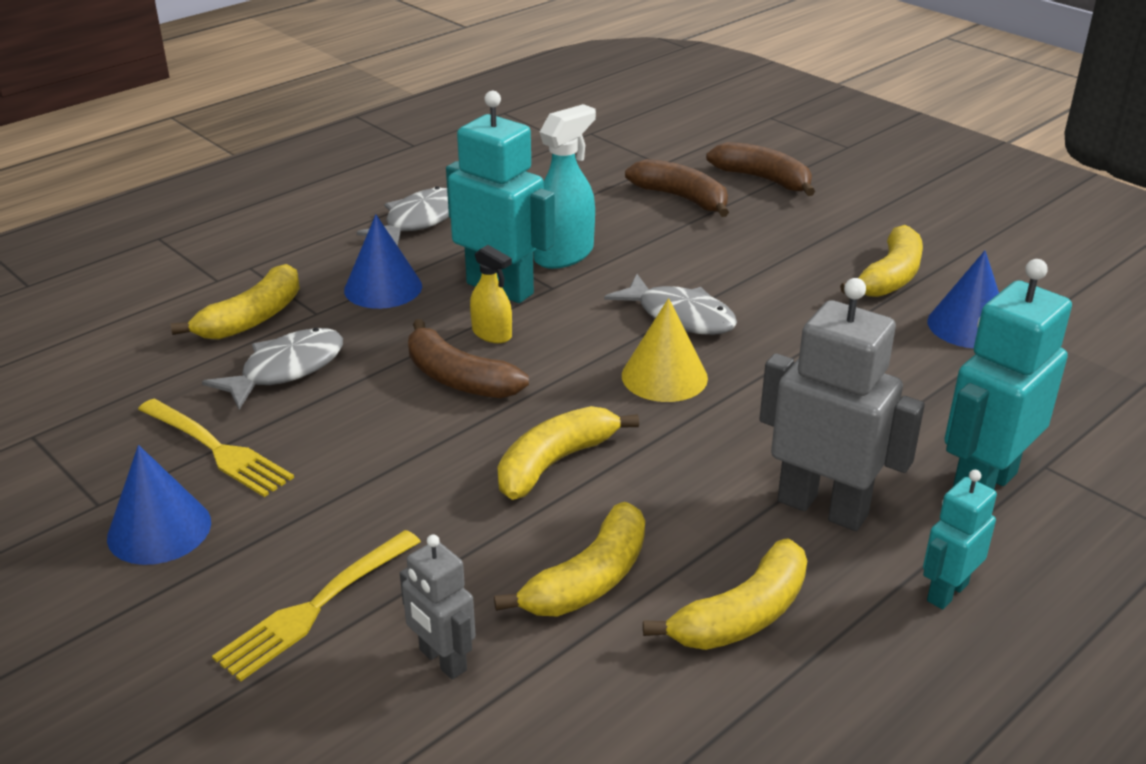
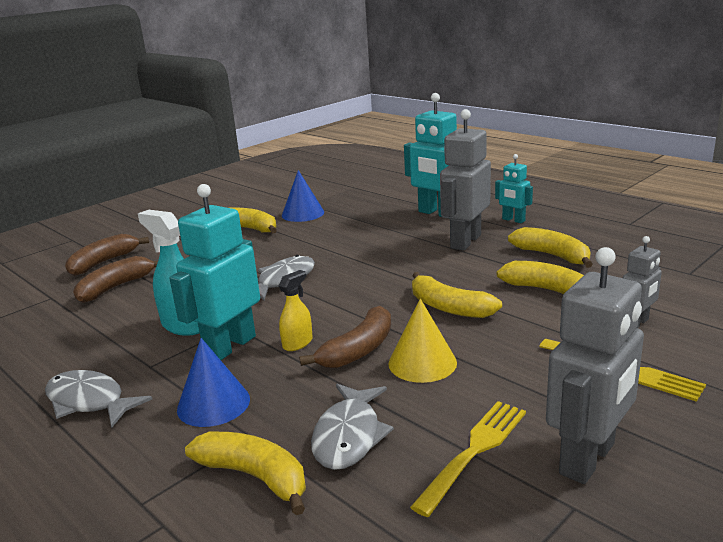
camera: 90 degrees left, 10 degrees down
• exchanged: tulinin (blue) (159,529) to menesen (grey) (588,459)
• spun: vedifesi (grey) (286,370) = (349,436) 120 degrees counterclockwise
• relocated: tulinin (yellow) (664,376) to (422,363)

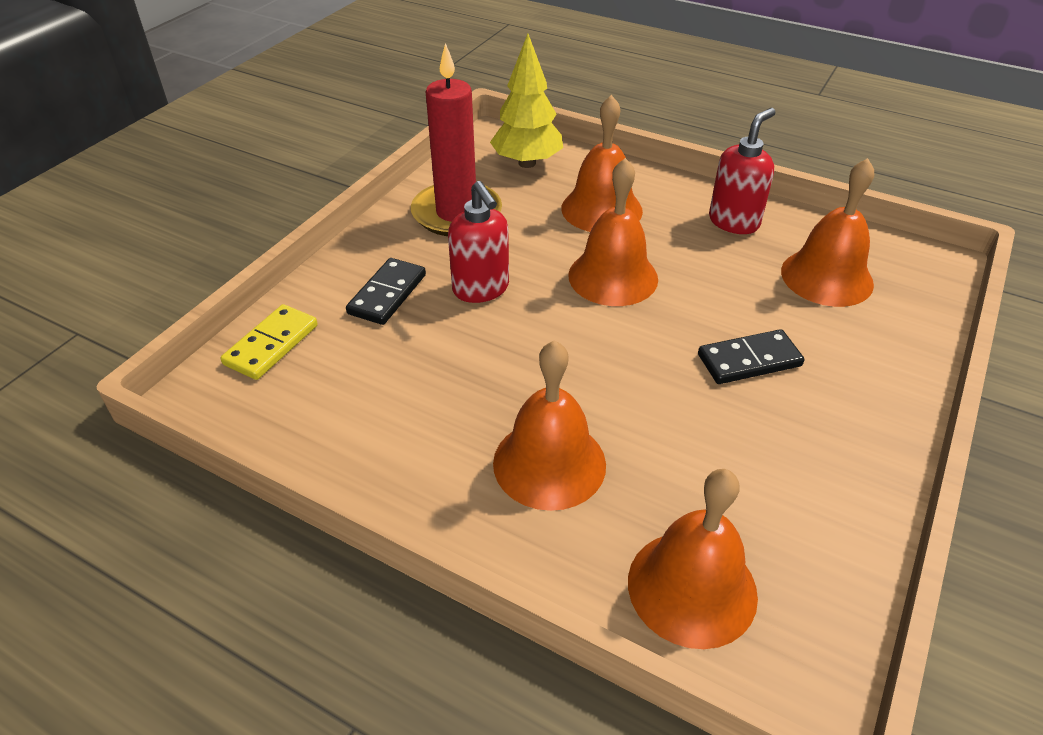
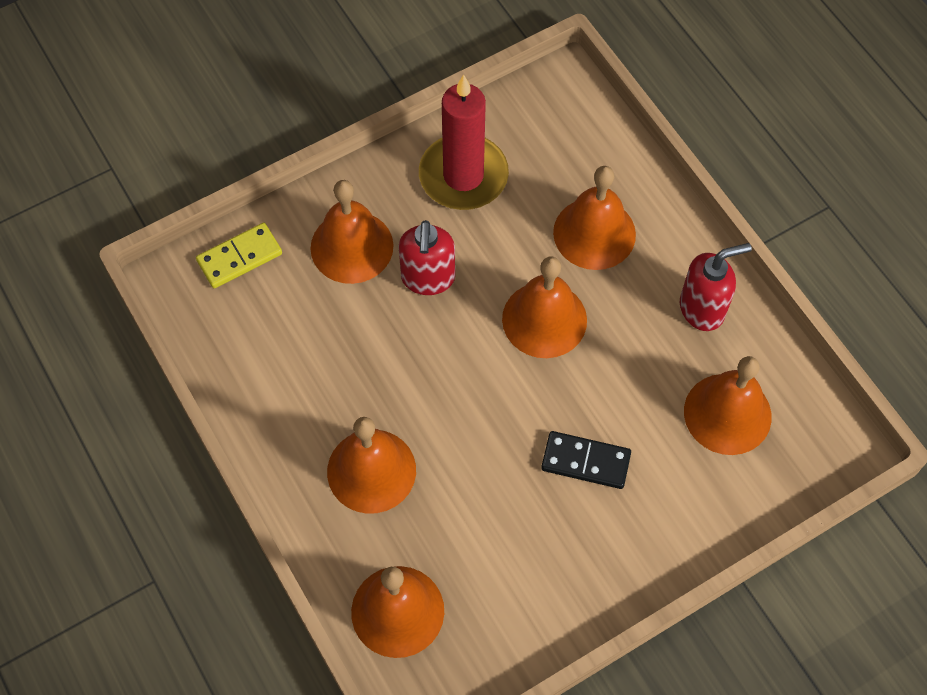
camera: 30 degrees right, 20 degrees up
• exchanged: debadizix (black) (387,294) to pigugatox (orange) (352,246)
• missing: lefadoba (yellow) (527,163)

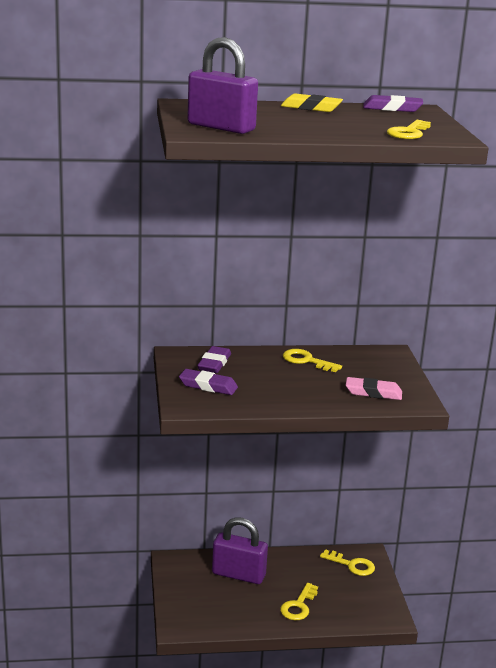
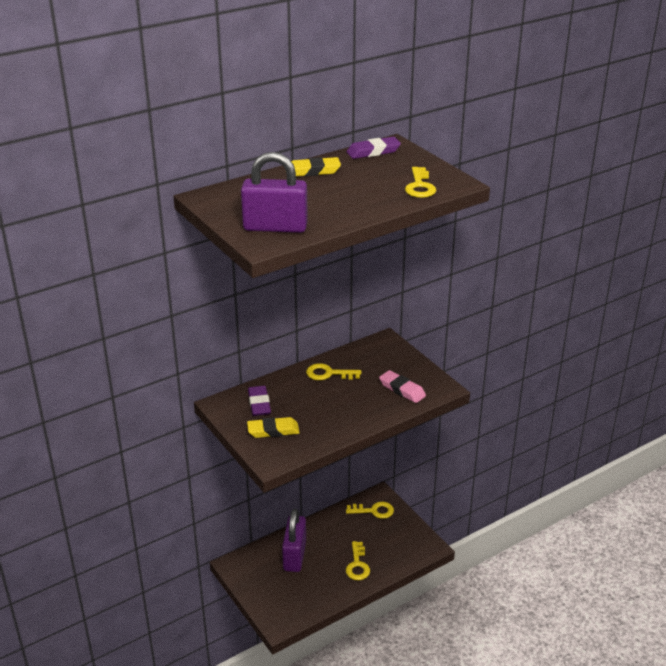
camera: 25 degrees left, 10 degrees up
• colour: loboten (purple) (208,386) to loboten (yellow) (273,431)
• spun: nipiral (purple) (238,575) = (294,555) 75 degrees counterclockwise
• spun: loboten (pink) (373,393) = (402,389) 60 degrees clockwise

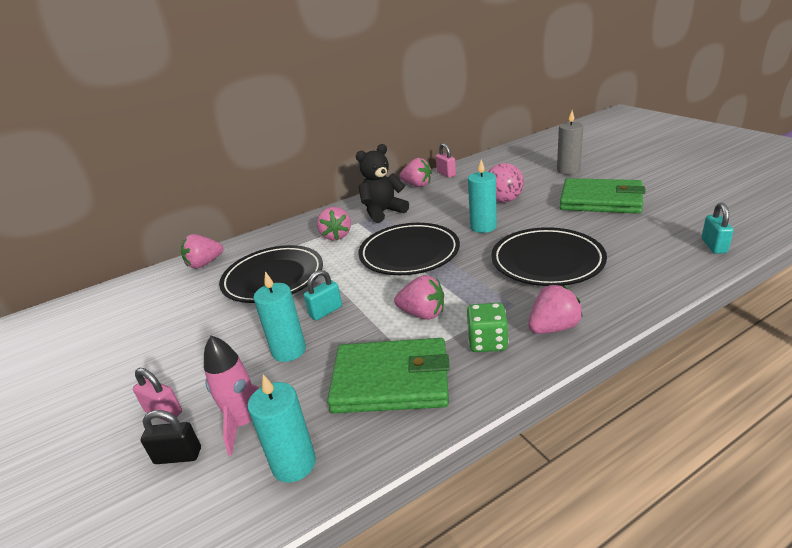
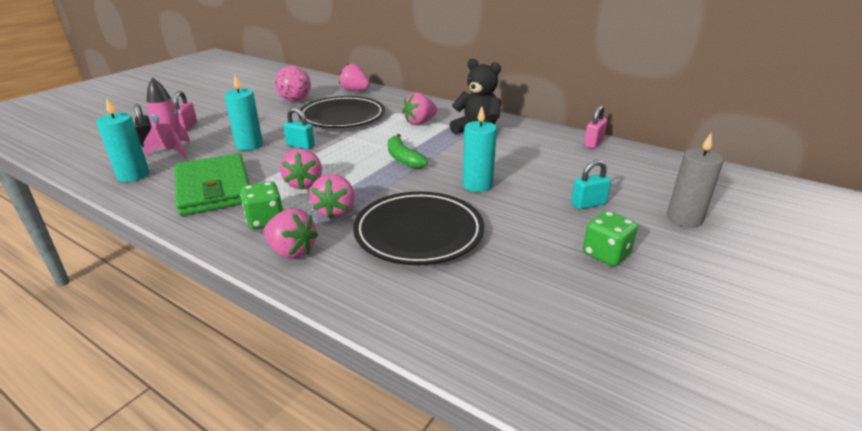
camera: 60 degrees right, 0 degrees up
• exchanged: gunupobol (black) (409,253) to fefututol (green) (403,158)
• relocated: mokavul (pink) (417,185) to (335,211)
• relocated: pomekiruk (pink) (503,200) to (295,100)
• exchanged: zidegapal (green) (601,200) to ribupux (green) (606,254)
• relocated: nipiral (turquoise) (714,246) to (588,204)

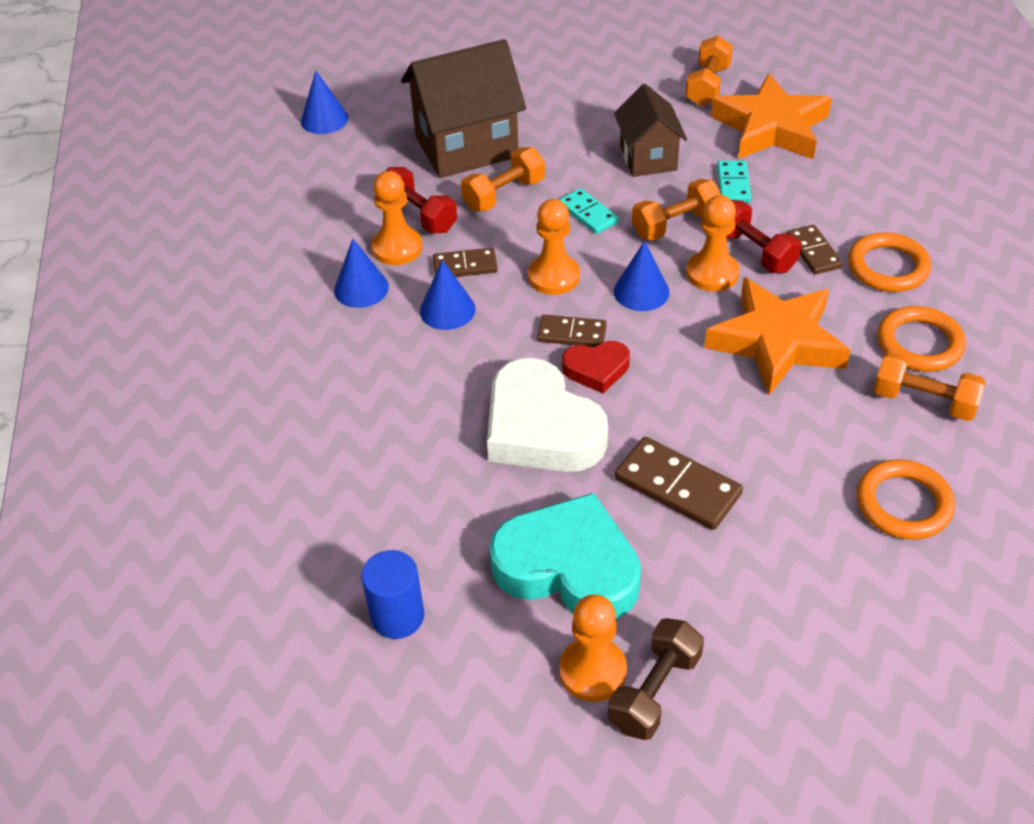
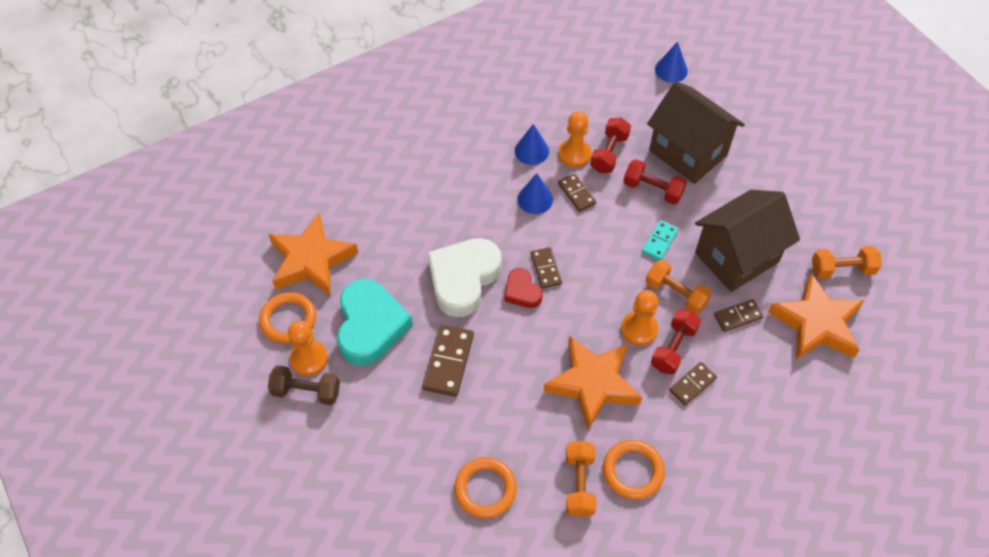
camera: 65 degrees right, 10 degrees up
• exchanged: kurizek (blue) (397,616) to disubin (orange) (311,260)
• colour: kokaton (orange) (504,194) to kokaton (red) (653,189)
• missing: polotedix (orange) (554,276)
• size: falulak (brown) (648,158) = (736,257) x1.64
• missing: tulinin (blue) (641,291)
• colour: debadizix (turquoise) (733,184) to debadizix (brown) (737,316)
• relocated: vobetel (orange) (887,267) to (288,320)

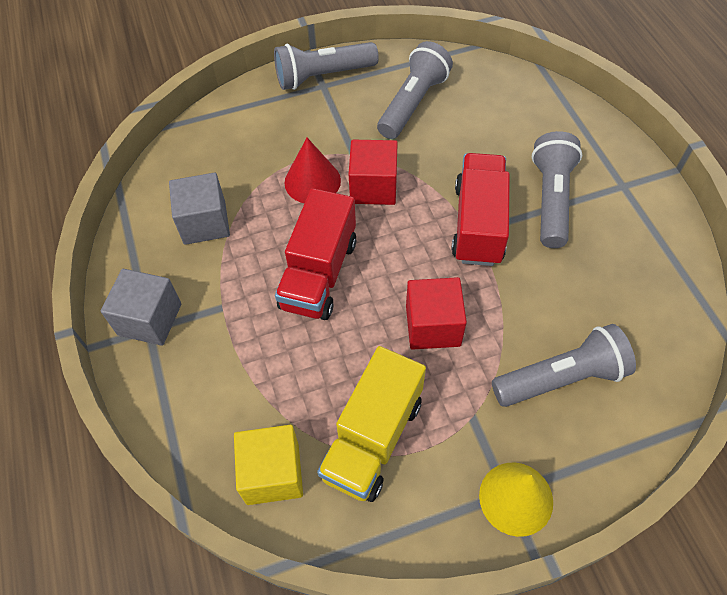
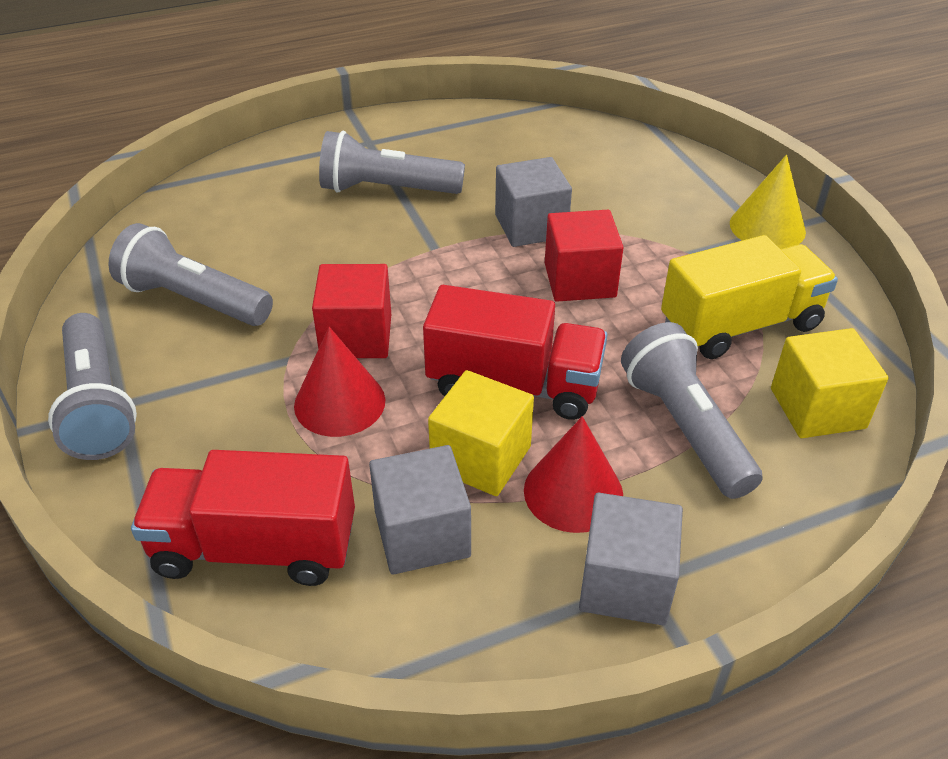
camera: 95 degrees left, 15 degrees down
• spun: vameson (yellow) (373,438) = (740,325) 45 degrees counterclockwise
• relocated: vameson (red) (478,224) to (255,547)
• relocated: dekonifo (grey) (561,378) to (684,427)
• appeared: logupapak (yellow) (481,458)
• appeared: logupapak (grey) (531,226)
• appeared: tulinin (red) (573,492)

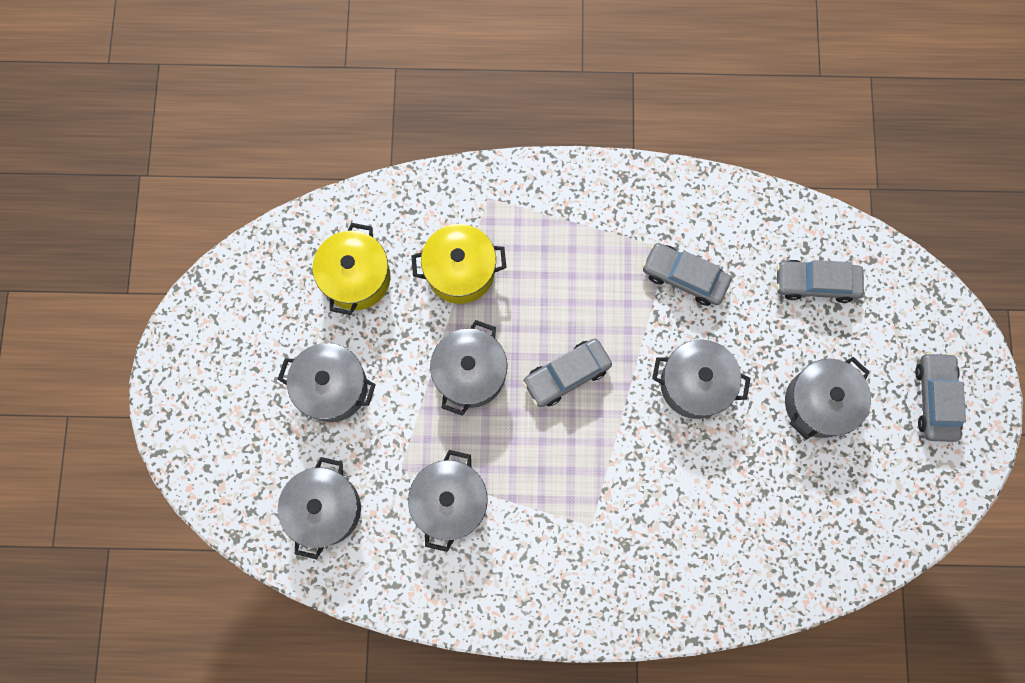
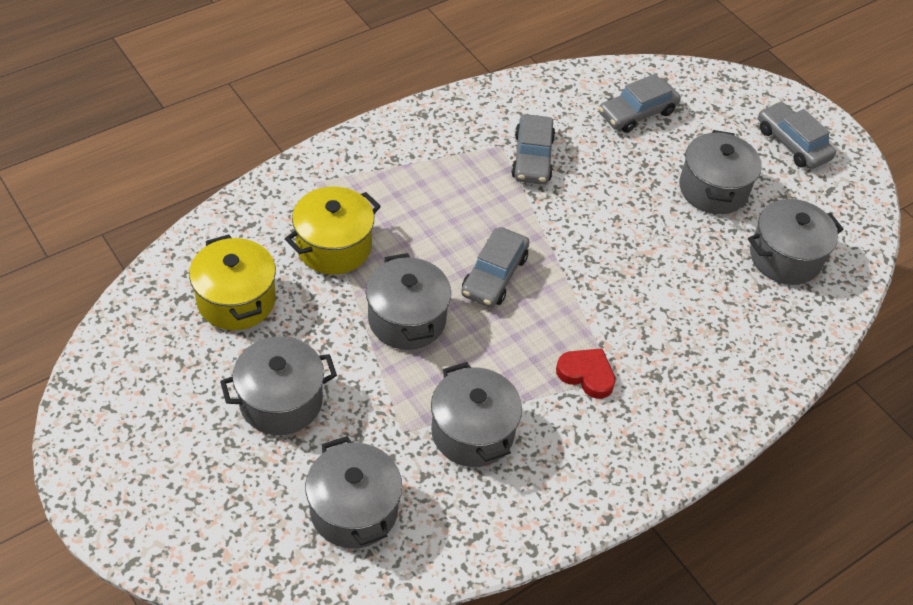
camera: 40 degrees left, 25 degrees down
• spun: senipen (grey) (684,277) = (532,157) 75 degrees counterclockwise
• relocated: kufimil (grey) (694,384) to (785,257)
• appeared: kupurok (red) (586,375)

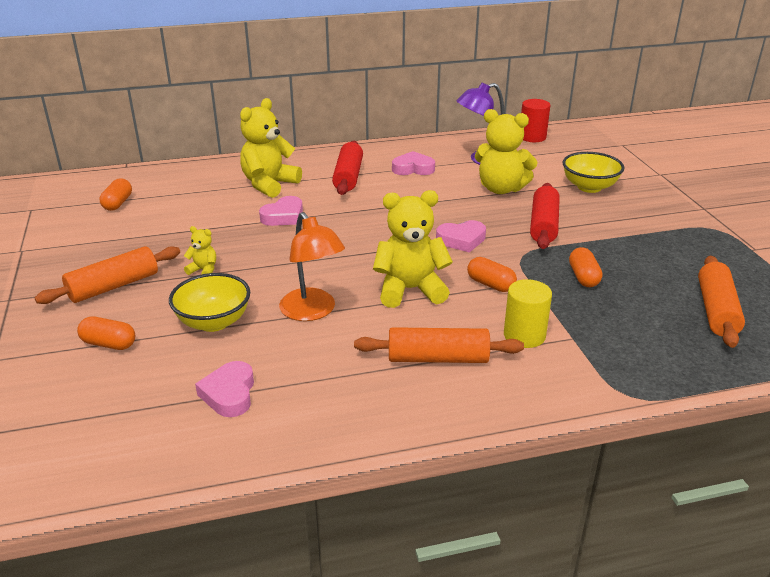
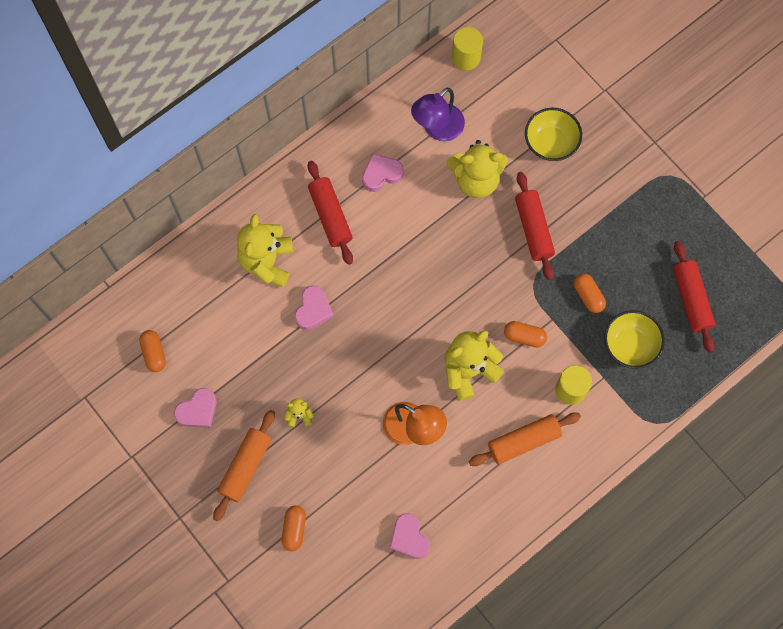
camera: 25 degrees left, 40 degrees up
• spun: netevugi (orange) (109,344) = (294,529) 75 degrees counterclockwise
• relocated: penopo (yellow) (213,322) to (630,345)
• relocated: kupurok (pink) (461,240) to (198,410)
• colour: kurizek (red) (532,137) to kurizek (yellow) (466,57)
• colour: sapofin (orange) (716,310) to sapofin (red) (691,299)

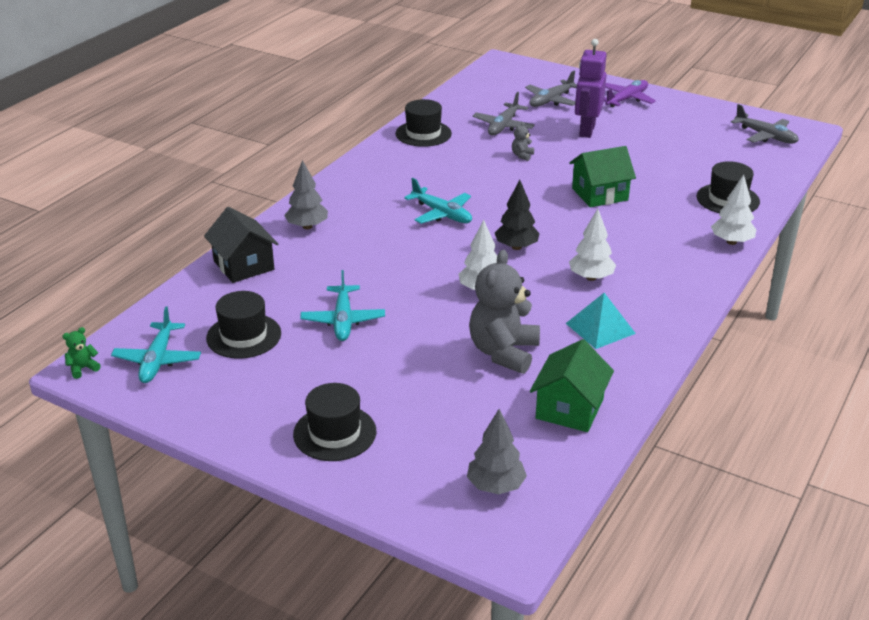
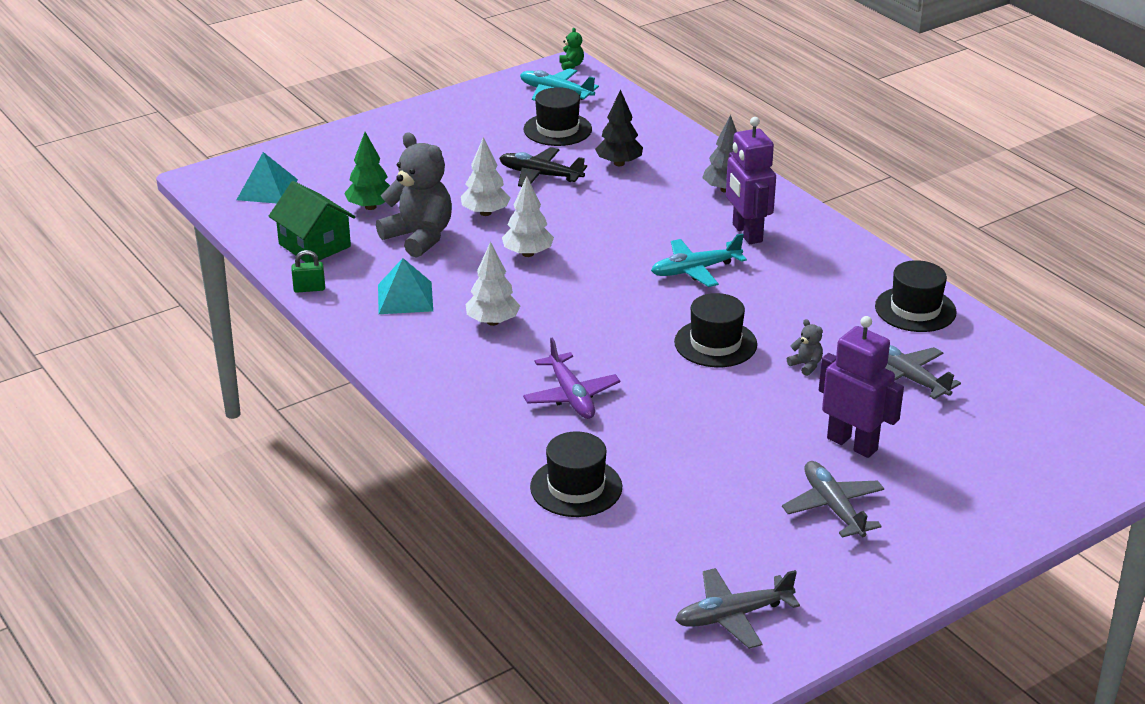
camera: 115 degrees right, 0 degrees up
• missing: falulak (black) (244,265)
• relocated: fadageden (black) (334,433) to (715,343)
• colour: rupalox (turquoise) (343,320) to rupalox (black) (540,175)
• exchanged: lefadoba (grey) (495,486) to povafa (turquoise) (267,189)
• relocated: lefadoba (black) (516,247) to (619,163)
• relocated: rupalox (grey) (551,100) to (833,507)
• missing: falulak (green) (600,194)
• relocated: rupalox (purple) (626,99) to (571,395)
• relocated: lefadoba (white) (731,242) to (485,213)
• appeared: nipiral (green) (309,289)
• appeared: lefadoba (green) (370,207)
• appeared: menesen (purple) (746,233)

